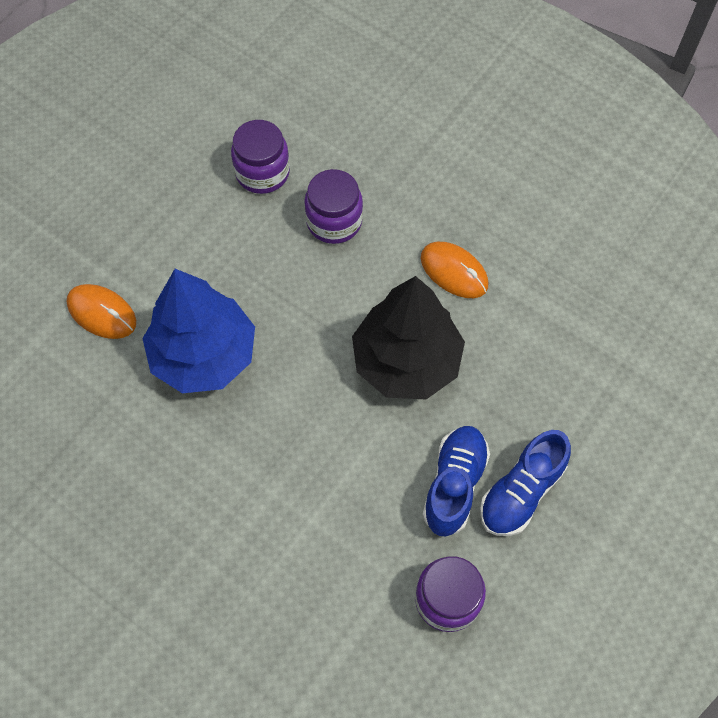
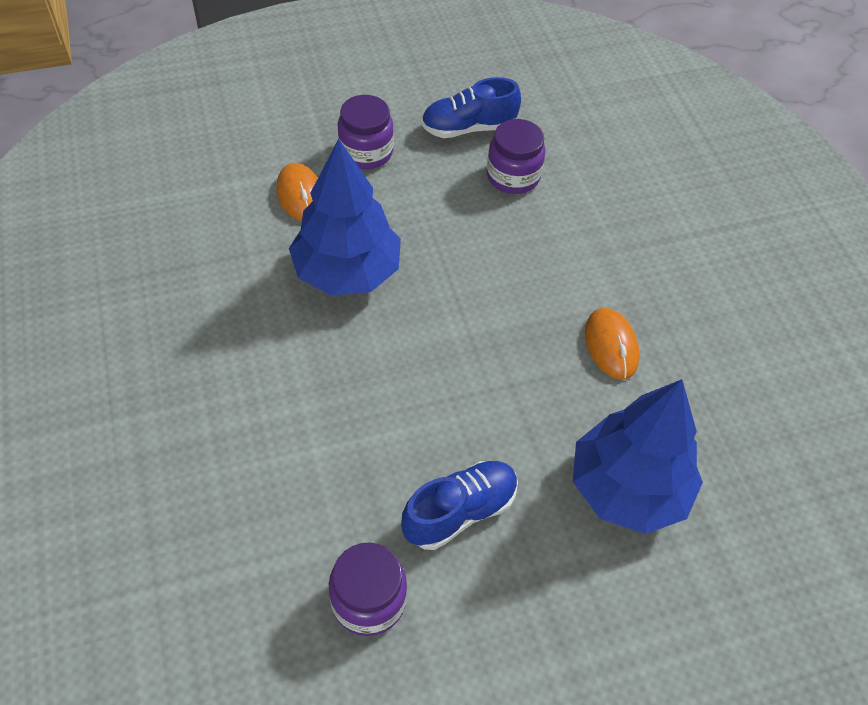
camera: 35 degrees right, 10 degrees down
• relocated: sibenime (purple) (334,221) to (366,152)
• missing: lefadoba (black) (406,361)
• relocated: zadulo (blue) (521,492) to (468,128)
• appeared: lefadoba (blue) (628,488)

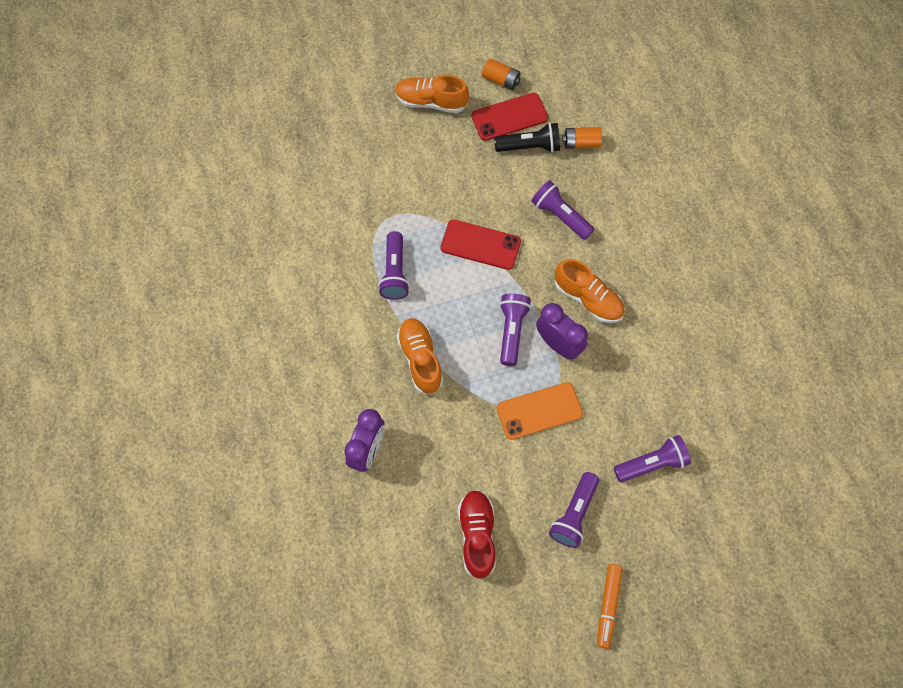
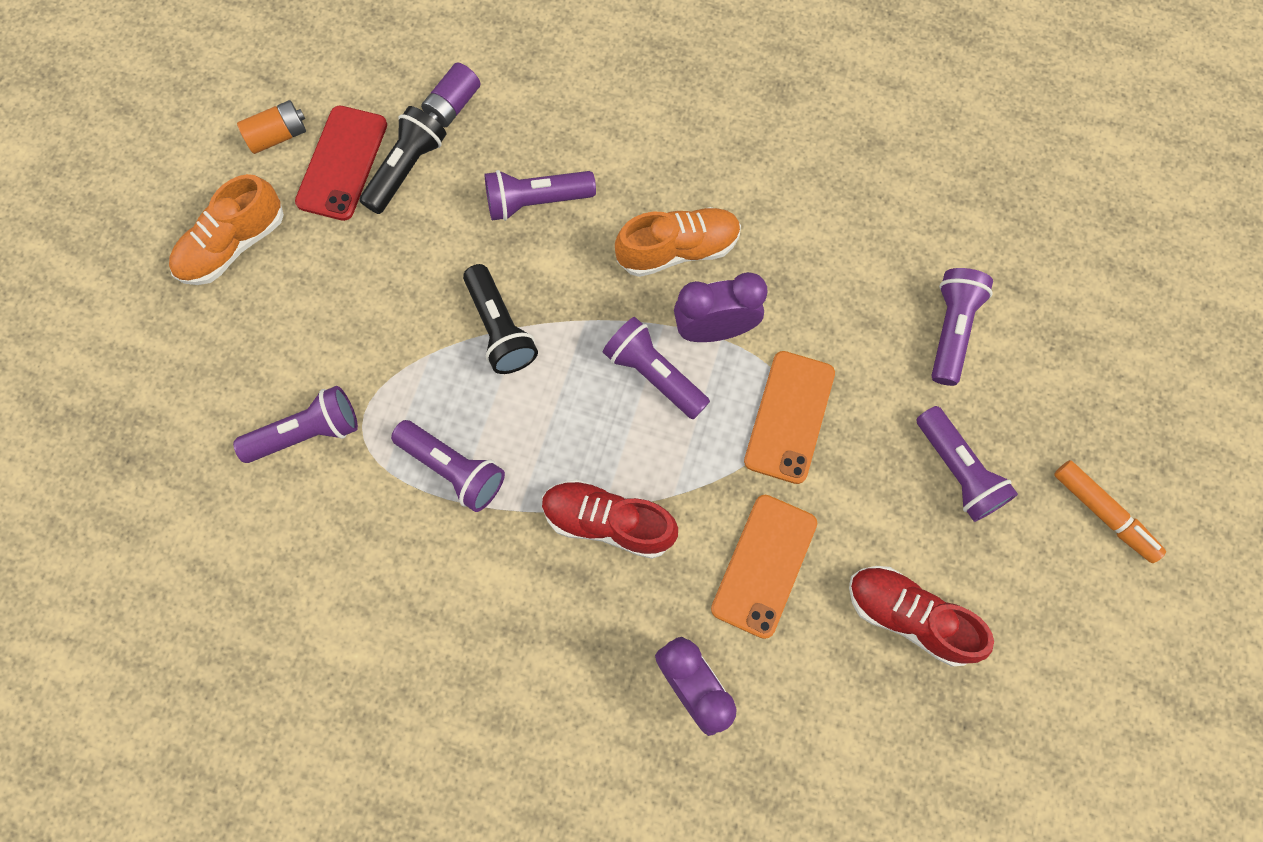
camera: 55 degrees left, 5 degrees up
• colour: zadulo (orange) (420,359) to zadulo (red) (608,522)
• exchanged: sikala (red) (480,245) to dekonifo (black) (500,328)
• colour: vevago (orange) (581,143) to vevago (purple) (453,105)
• appeared: dekonifo (purple) (307,433)
• appeared: sikala (orange) (764,565)

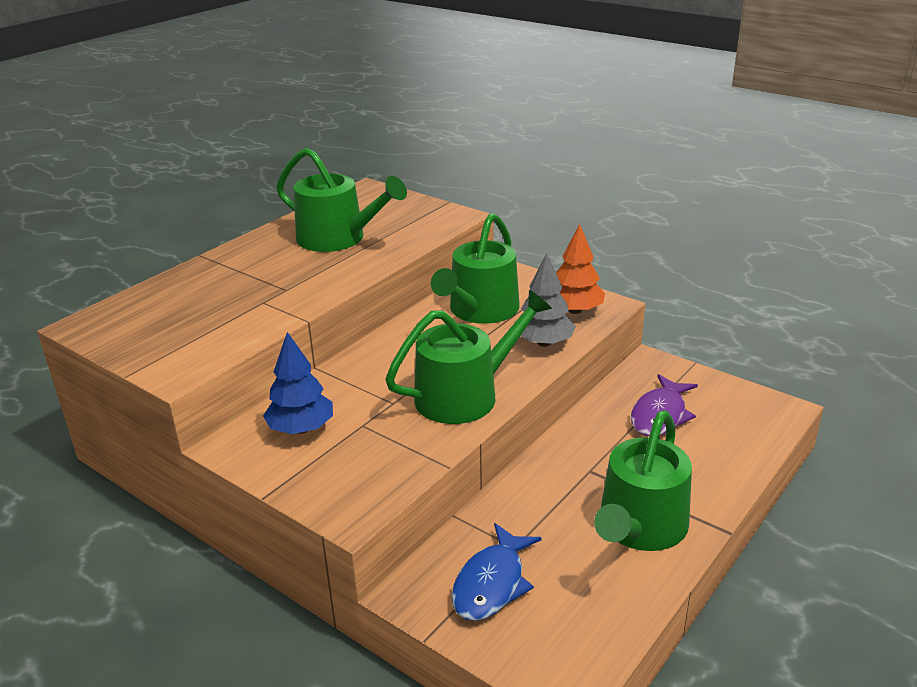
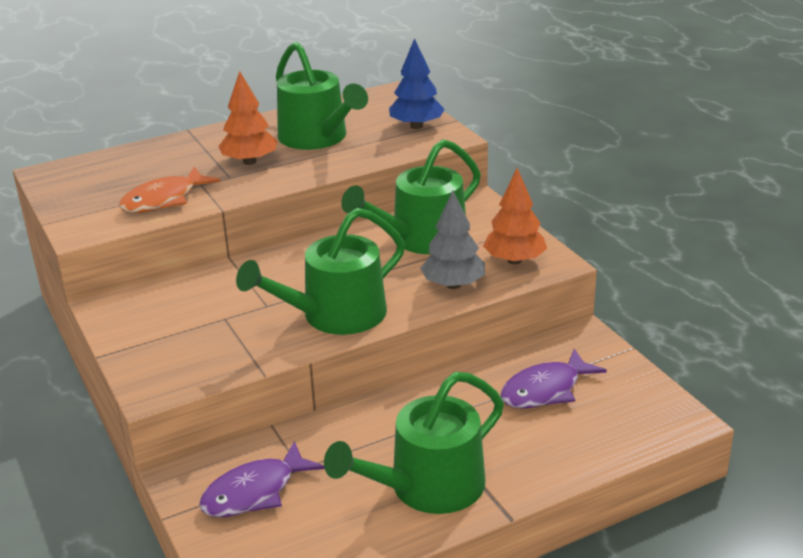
camera: 25 degrees right, 0 degrees up
• relocated: lefadoba (blue) (301,429) to (416,126)
• spun: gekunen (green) (465,395) = (335,315) 150 degrees clockwise
• colour: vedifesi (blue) (492,583) to vedifesi (purple) (255,492)
• appeared: vedifesi (orange) (164,200)
• appeared: lefadoba (orange) (249,162)

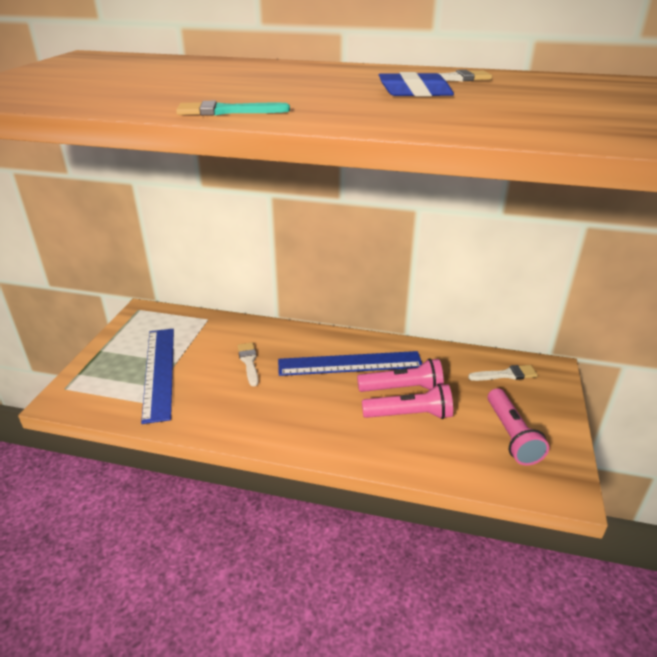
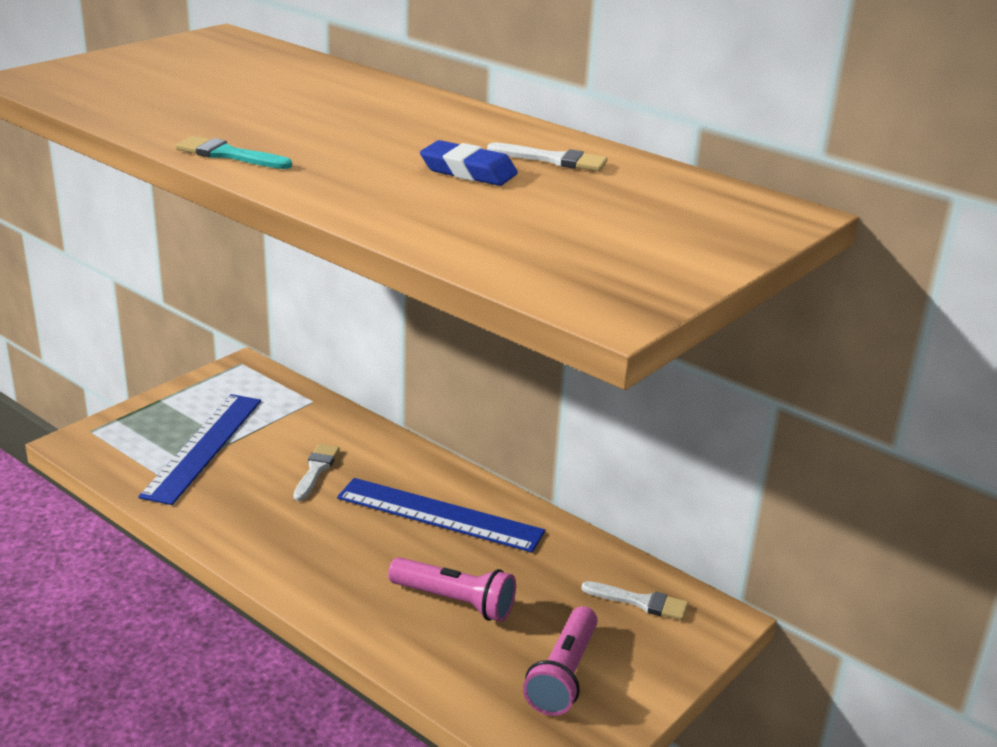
camera: 25 degrees right, 5 degrees down
• missing: dekonifo (pink) (402,388)

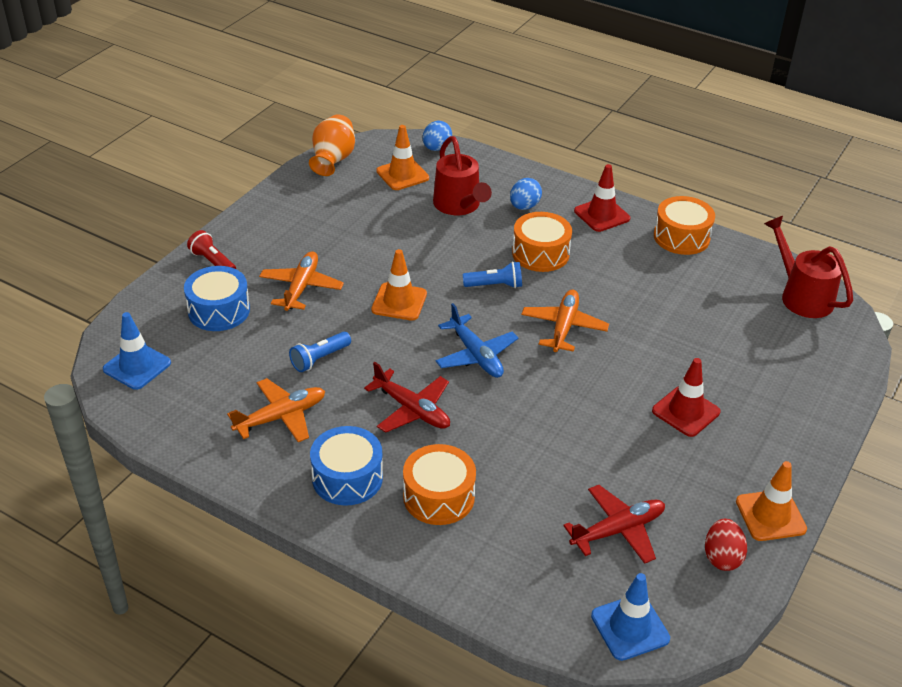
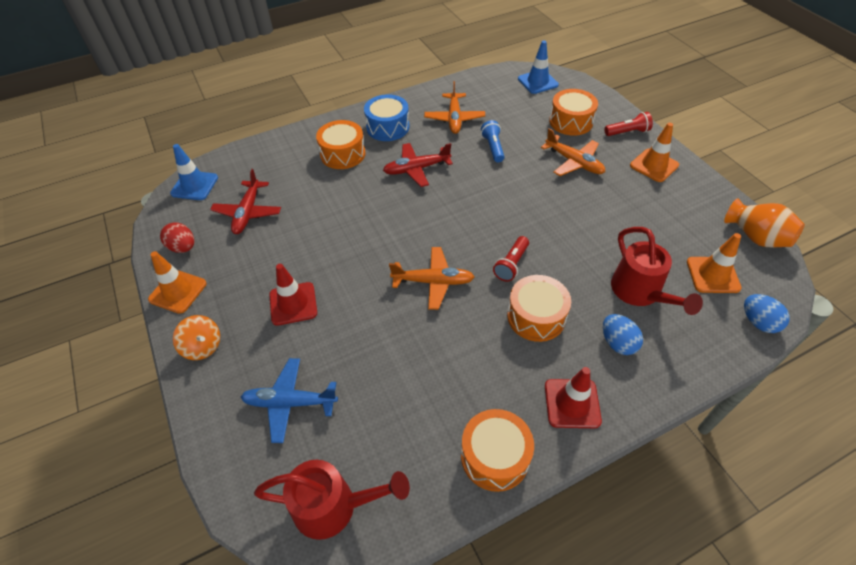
camera: 125 degrees right, 10 degrees up
• colour: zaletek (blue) (219,310) to zaletek (orange) (571,121)
• relocated: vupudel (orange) (399,302) to (654,165)
• spun: gekunen (red) (459,206) = (640,293) 120 degrees counterclockwise
• relocated: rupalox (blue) (476,355) to (290,402)
• colour: dekonifo (blue) (495,285) to dekonifo (red) (511,264)
• spun: rupalox (orange) (564,327) = (433,282) 45 degrees counterclockwise
• appeared: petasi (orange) (203,346)

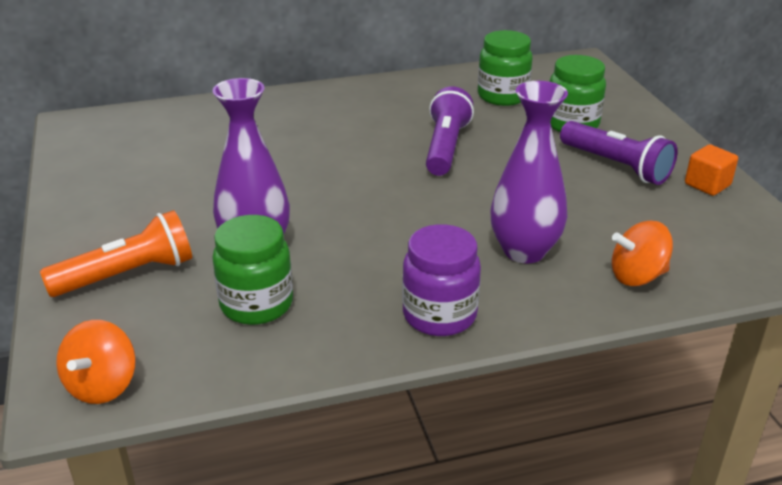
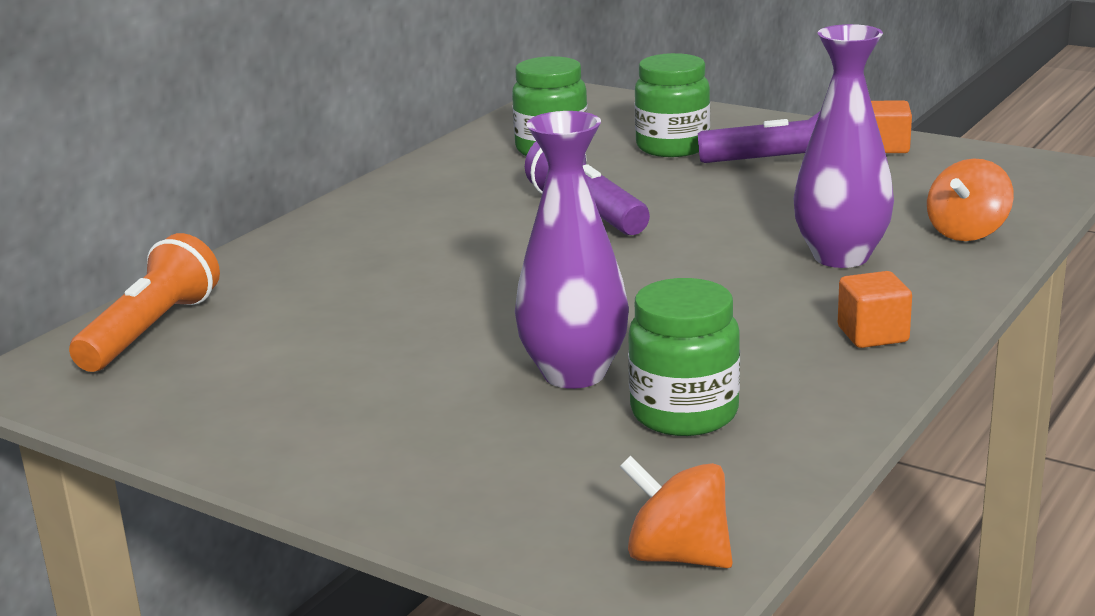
camera: 40 degrees left, 10 degrees down
• relocated: dekonifo (orange) (127,275) to (151,330)
• spun: petasi (orange) (102,385) = (677,556) 150 degrees clockwise
• exchanged: sibenime (purple) (439,315) to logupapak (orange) (872,334)

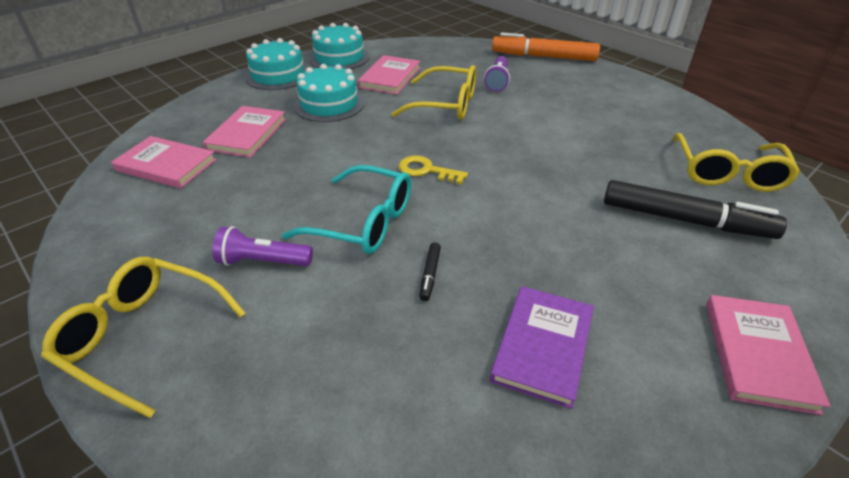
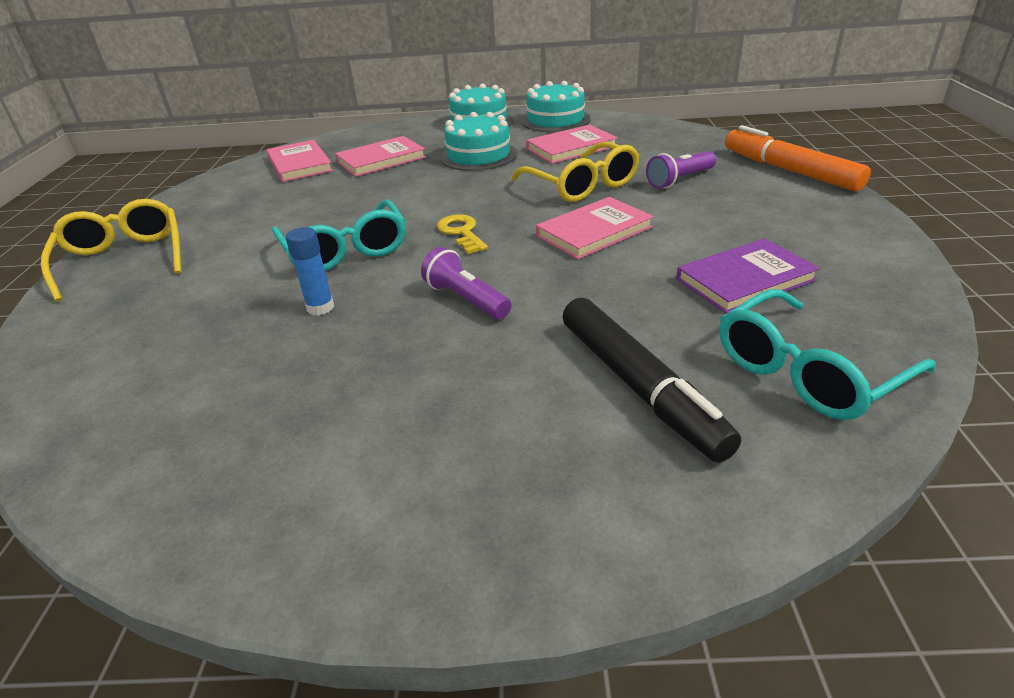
camera: 45 degrees right, 5 degrees down
• relocated: dekonifo (purple) (263,261) to (466,299)
• exchanged: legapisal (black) (430,275) to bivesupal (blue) (320,308)
• relocated: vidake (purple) (542,346) to (745,279)
• colour: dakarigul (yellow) (727,173) to dakarigul (turquoise) (807,371)
• relocated: vidake (pink) (757,354) to (594,231)

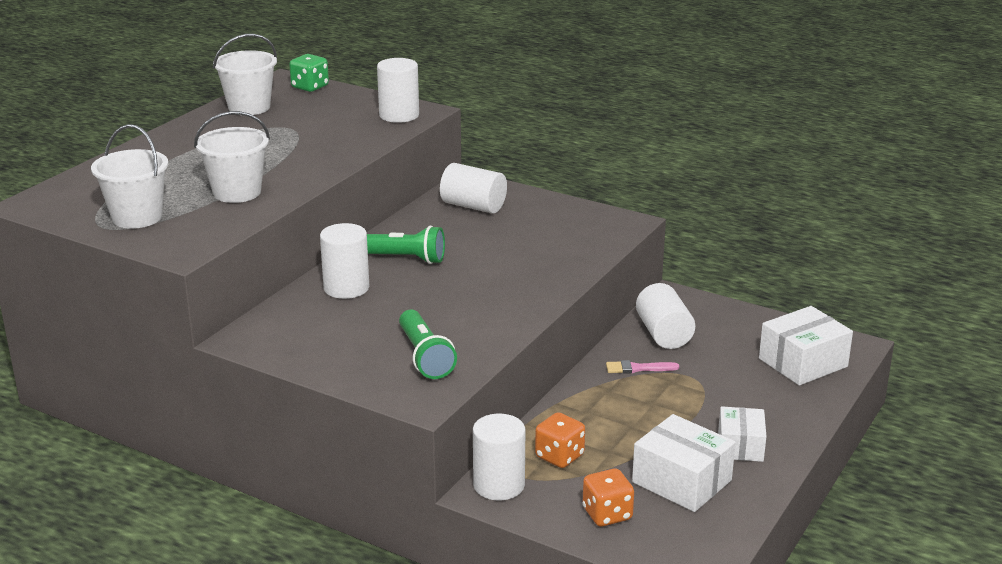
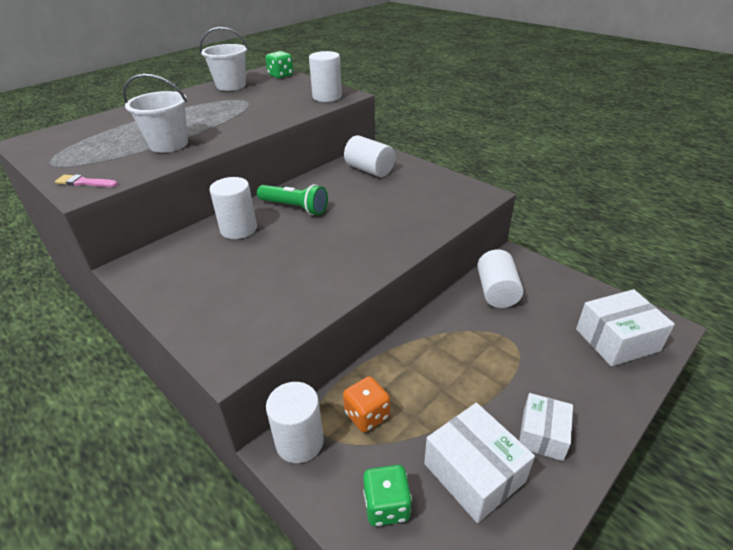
camera: 15 degrees right, 10 degrees up
• missing: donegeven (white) (137,217)
• missing: dekonifo (green) (424,356)
• colour: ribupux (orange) (607,514) to ribupux (green) (386,506)
• relocated: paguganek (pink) (638,368) to (84,182)

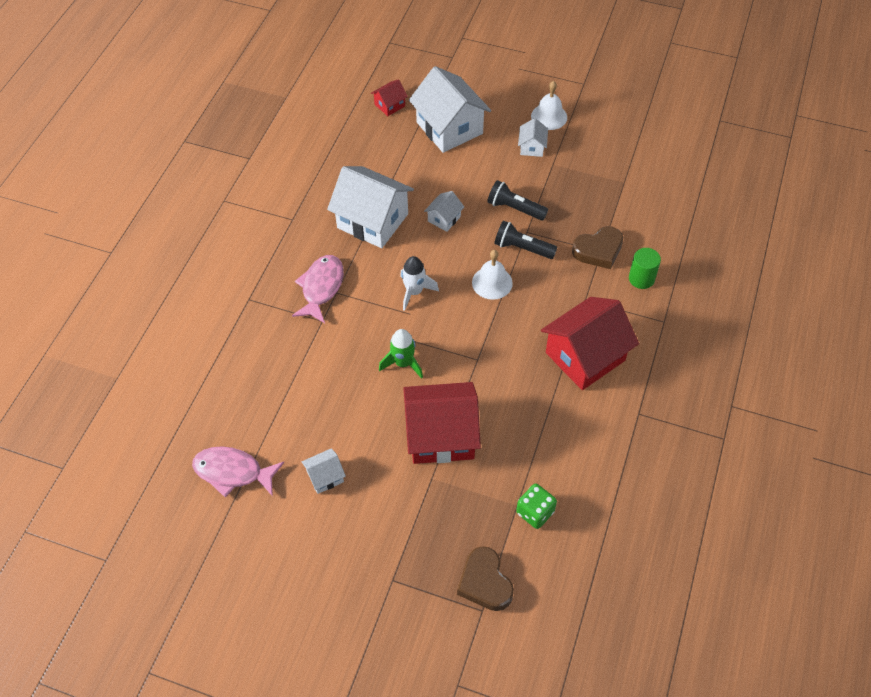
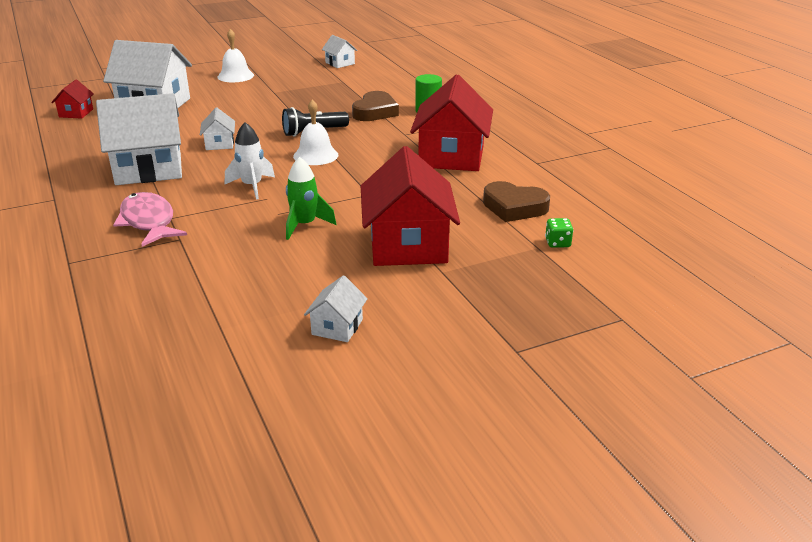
camera: 45 degrees left, 25 degrees down
• missing: vedifesi (pink) (233,472)
• spun: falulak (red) (441,435) = (408,245) 45 degrees counterclockwise
• relocated: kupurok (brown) (485,582) to (514,207)
• missing: dekonifo (black) (515,208)
• size: ribupux (green) (535,512) = (557,243) x0.66
• relocated: falulak (white) (532,147) to (340,63)

